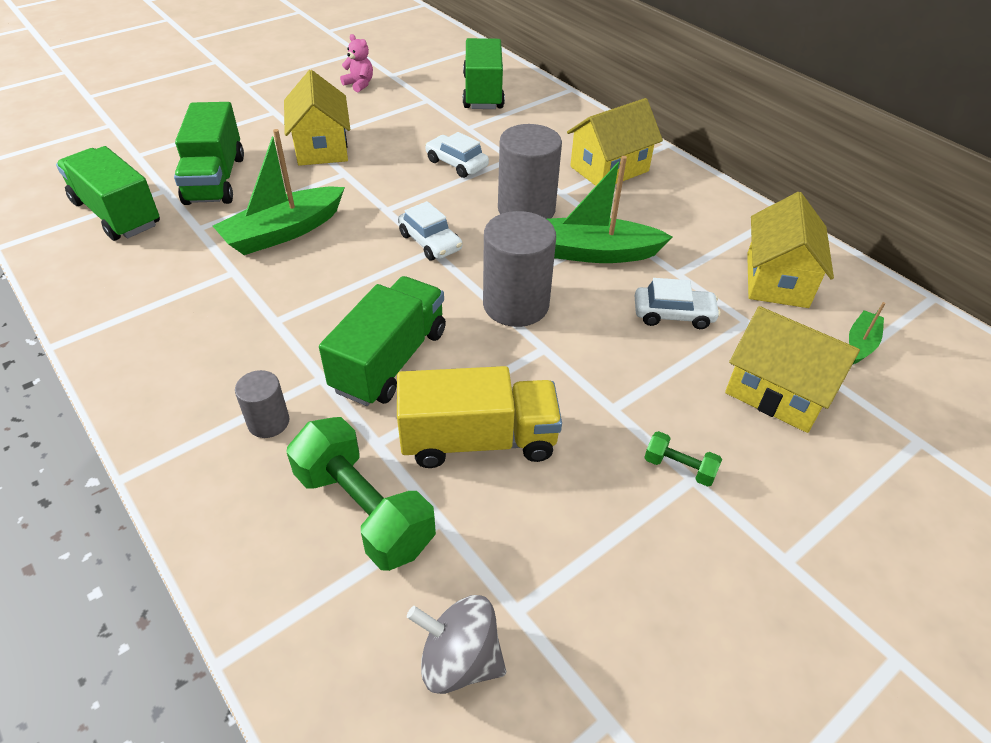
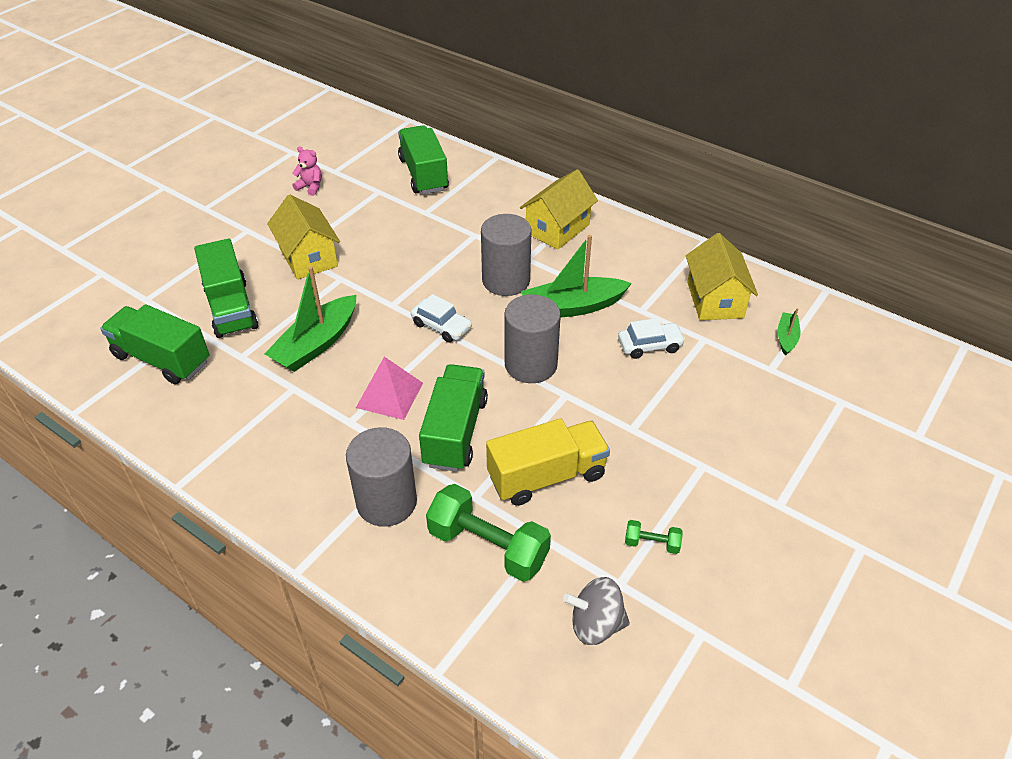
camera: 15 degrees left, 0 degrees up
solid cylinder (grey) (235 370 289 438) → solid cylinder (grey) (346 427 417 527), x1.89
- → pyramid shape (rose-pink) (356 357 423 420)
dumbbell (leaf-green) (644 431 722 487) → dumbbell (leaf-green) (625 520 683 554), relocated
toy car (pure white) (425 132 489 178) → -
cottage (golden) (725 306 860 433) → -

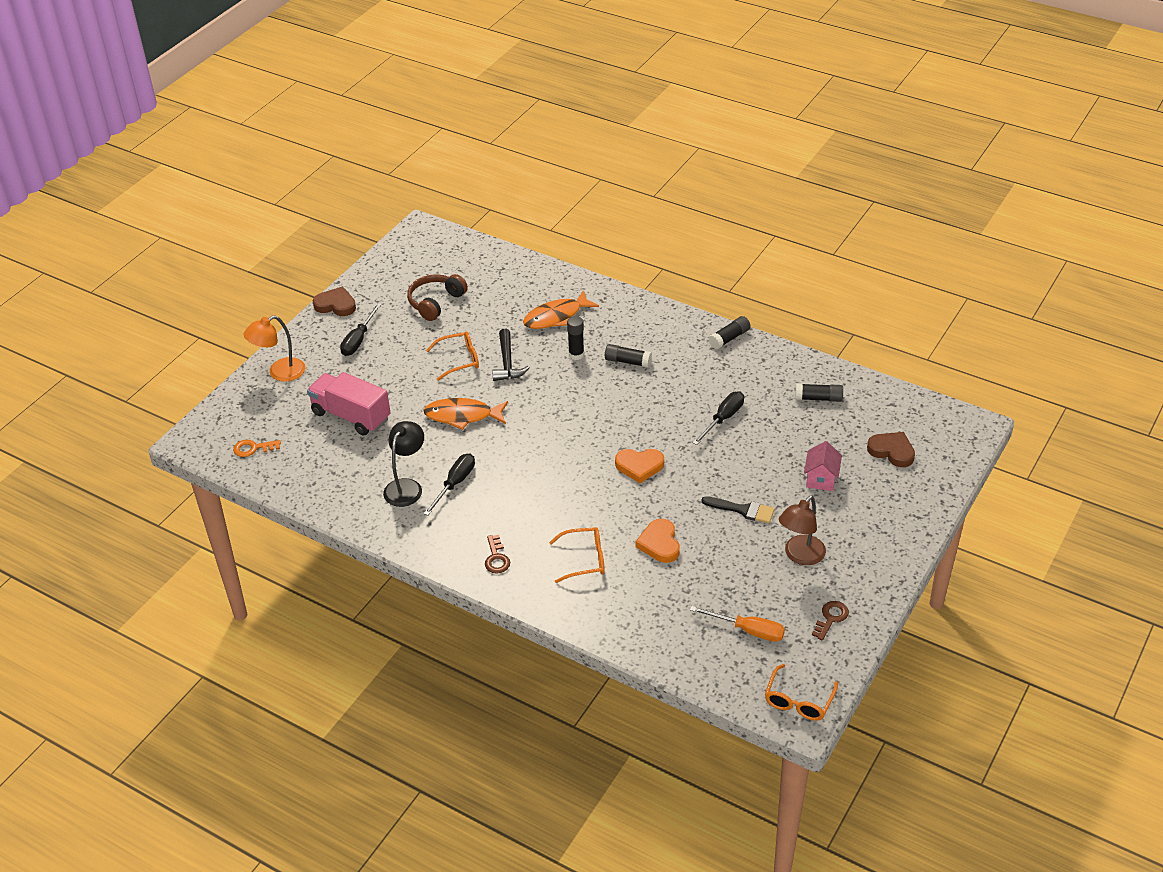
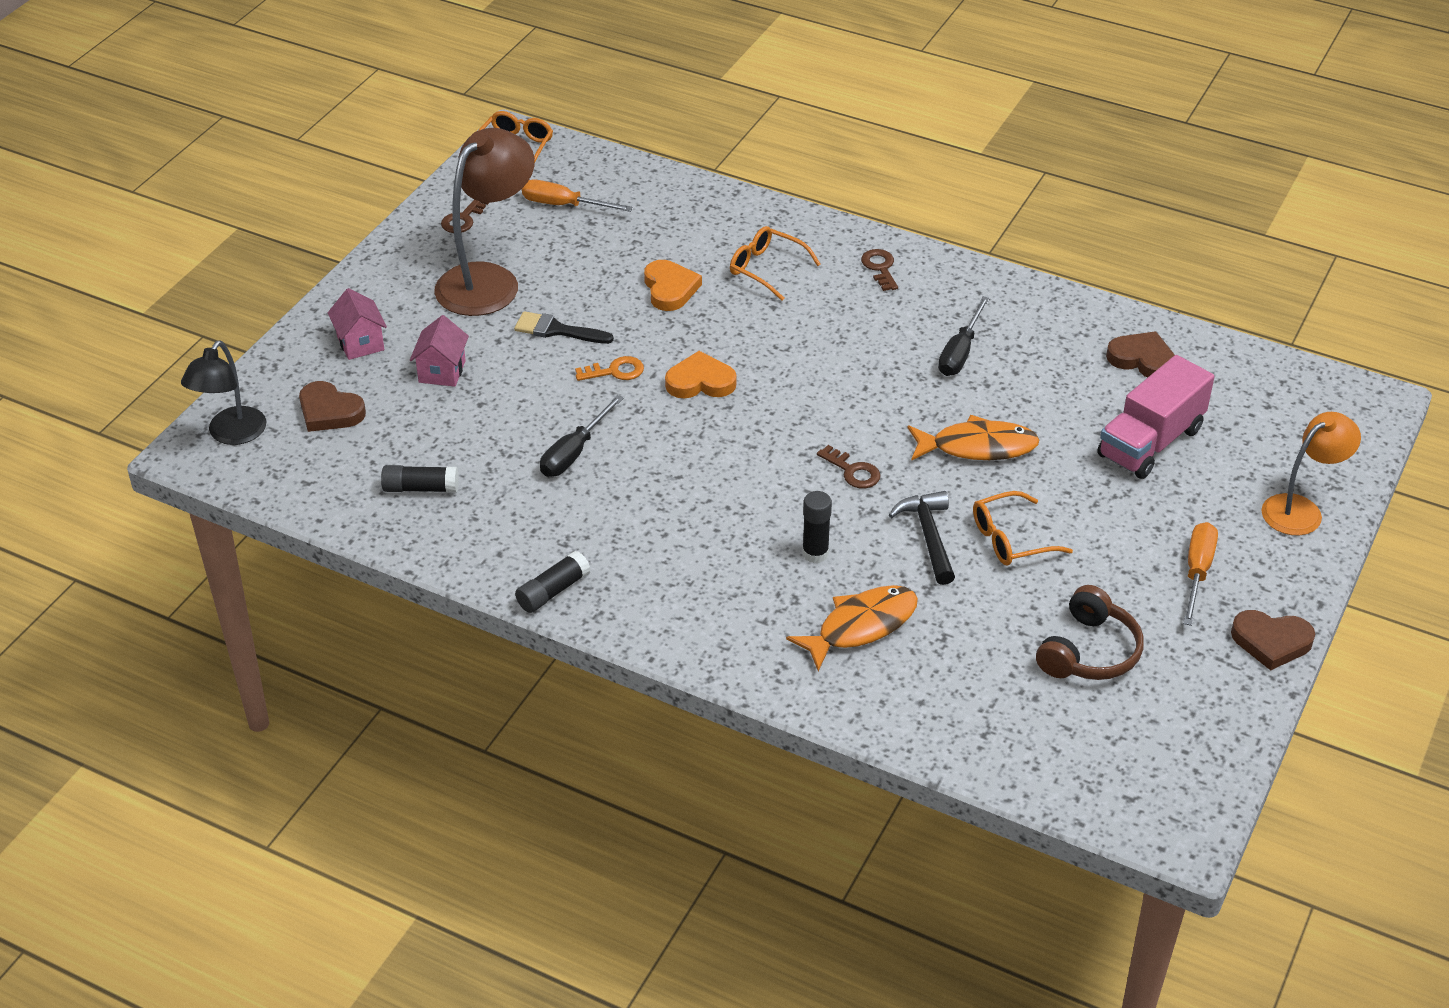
camera: 175 degrees right, 0 degrees up
desk lamp (jet-black) (383 421 424 507) → desk lamp (jet-black) (181 340 266 445), relocated
- → cottage (rose-pink) (328 288 387 360)
desk lamp (russet) (779 495 826 565) → desk lamp (russet) (434 128 535 316), x1.58
latchkey (bright orange) (233 440 281 457) → latchkey (bright orange) (575 356 644 381), relocated
glasses (bright orange) (549 527 605 583) → glasses (bright orange) (730 226 821 301), 45 degrees clockwise
- → latchkey (russet) (817 445 881 488)
lorry (rose-pink) (307 372 391 436) → lorry (rose-pink) (1097 355 1215 479), 105 degrees clockwise
- → heart shape (russet) (1106 331 1175 378)
screwdriver (jet-black) (340 303 382 356) → screwdriver (bright orange) (1183 522 1218 626)
glue (jet-black) (605 344 652 368) → -

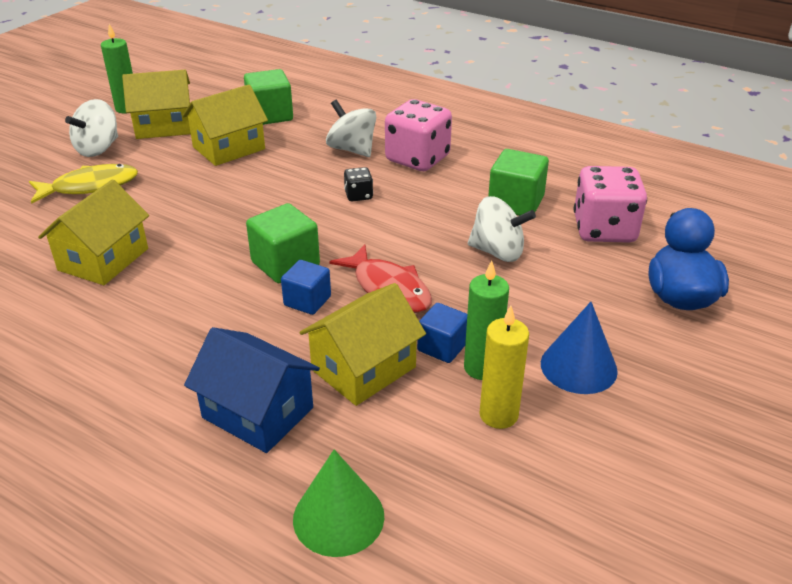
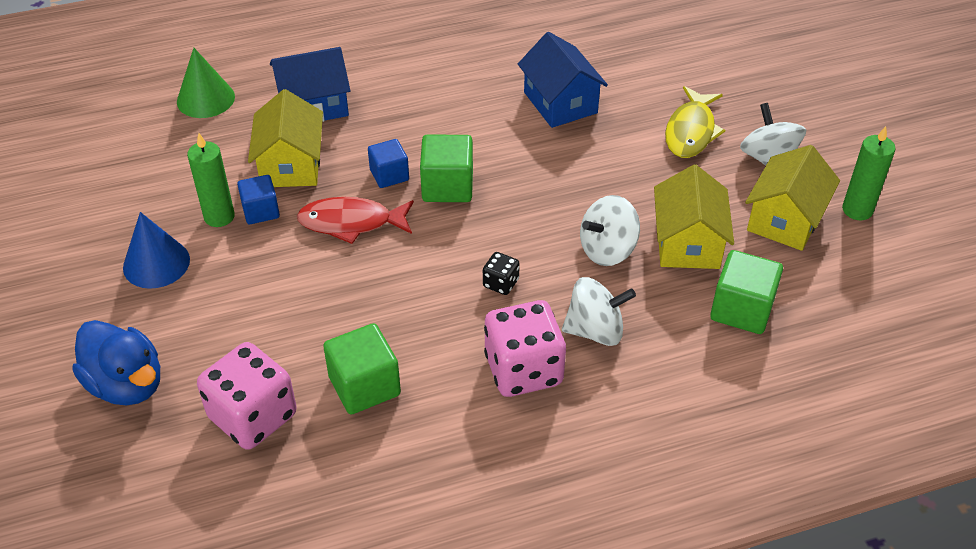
camera: 130 degrees right, 10 degrees up
cottage (golden) (38 179 149 285) → cottage (cobalt) (518 32 608 128)
toy top (pure white) (468 196 536 262) → toy top (pure white) (580 195 640 266), relocated
pillar candle (golden) (479 306 529 429) → -

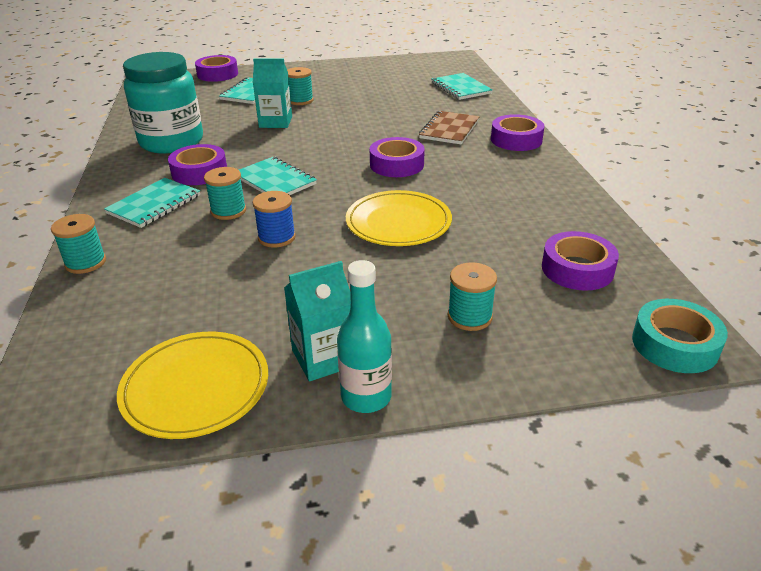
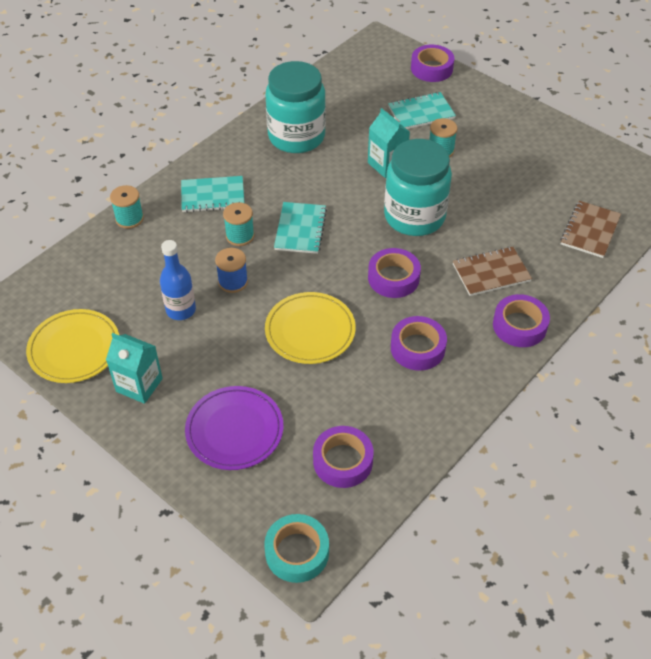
camera: 50 degrees right, 15 degrees up
- → bottle (cobalt) (160 240 196 320)
reel of thread (teal) (448 262 497 331) → dinner plate (royal purple) (185 386 283 470)
- → jar (teal) (384 139 452 236)
roll of tape (royal purple) (168 144 227 185) → roll of tape (royal purple) (391 316 447 371), relocated
notepad (teal) (432 73 493 100) → notepad (russet) (560 201 621 258)
bottle (teal) (337 260 392 413) → -

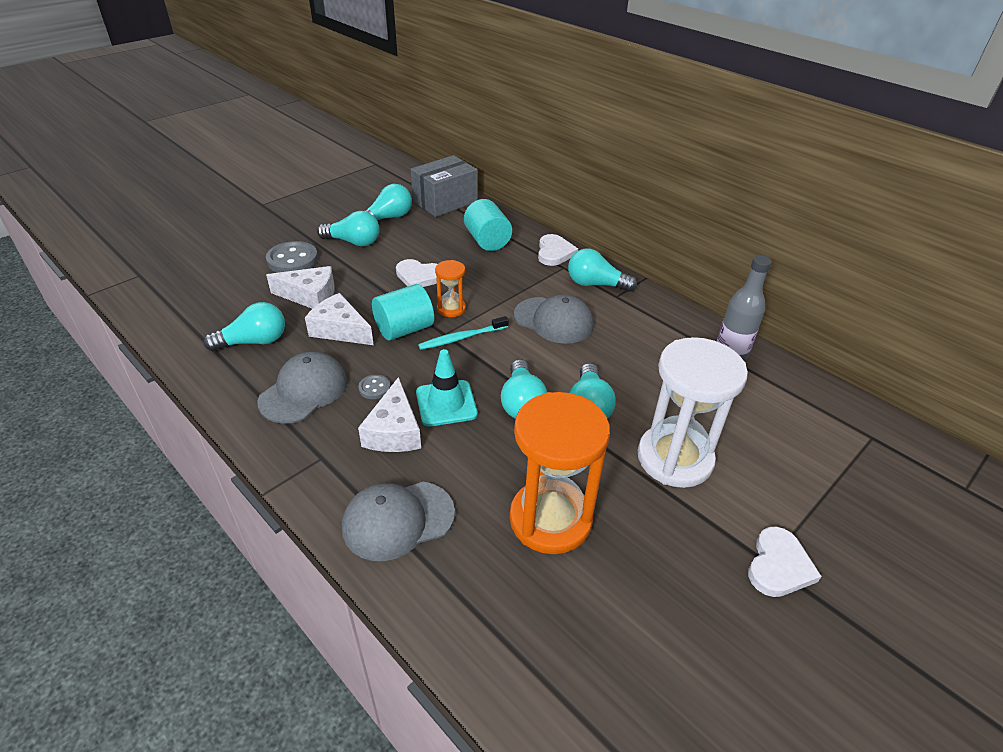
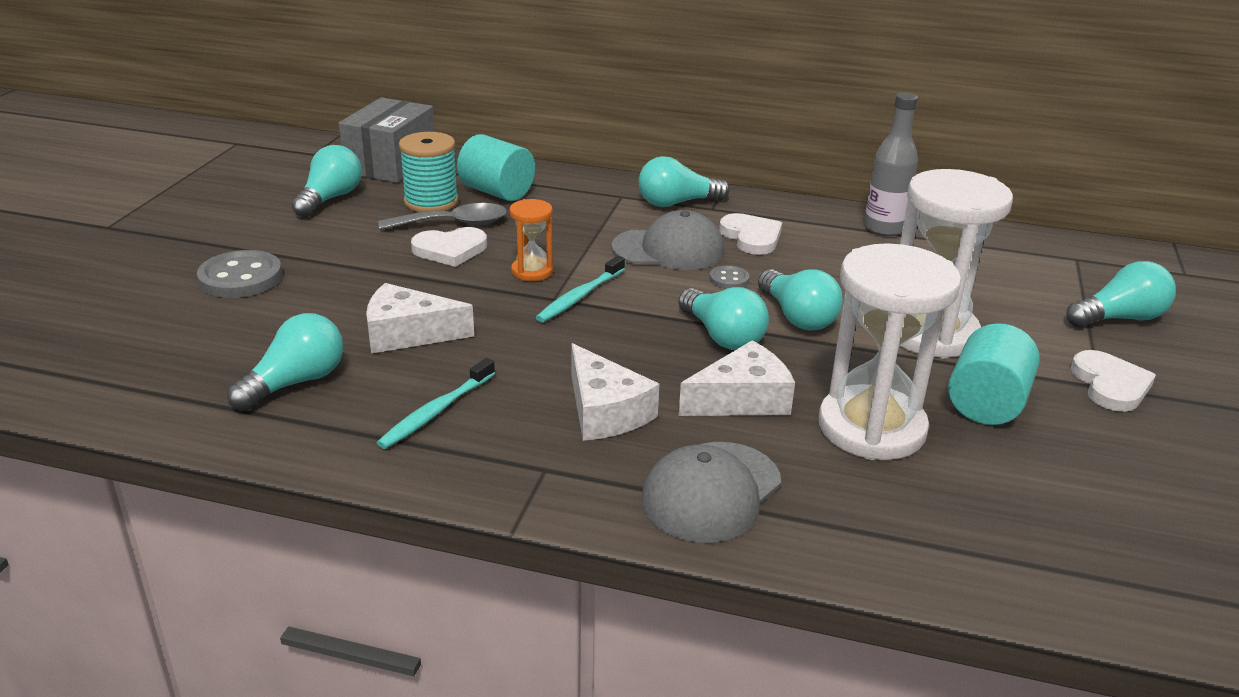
camera: 30 degrees left, 10 degrees down
peaked cap (grey) (257 351 347 424) → dental brush (teal) (377 358 495 449)
- → spoon (grey) (378 203 507 230)
- → reel of thread (teal) (399 132 459 212)
piece of cheese (pure white) (266 266 335 309) → piece of cheese (pure white) (679 340 795 416), relocated
shirt button (grey) (359 375 390 399) → shirt button (grey) (709 265 750 289), relocated
heart shape (pure white) (538 234 578 266) → heart shape (pure white) (719 213 782 255), relocated
sandglass (bright orange) (510 392 610 554) → sandglass (pure white) (818 243 961 460)
solid cylinder (teal) (372 284 434 341) → solid cylinder (teal) (948 323 1040 425), relocated
light bulb (teal) (317 211 379 246) → light bulb (teal) (1066 261 1176 327), relocated
traffic cone (teal) (416 349 478 426) → -

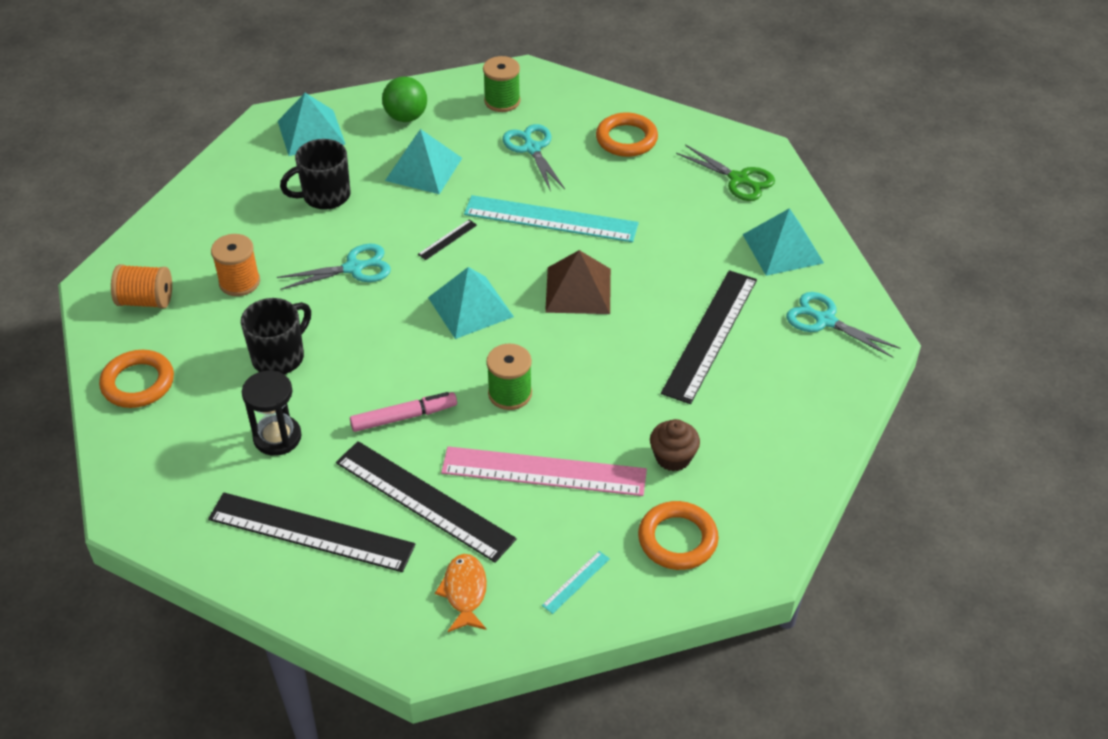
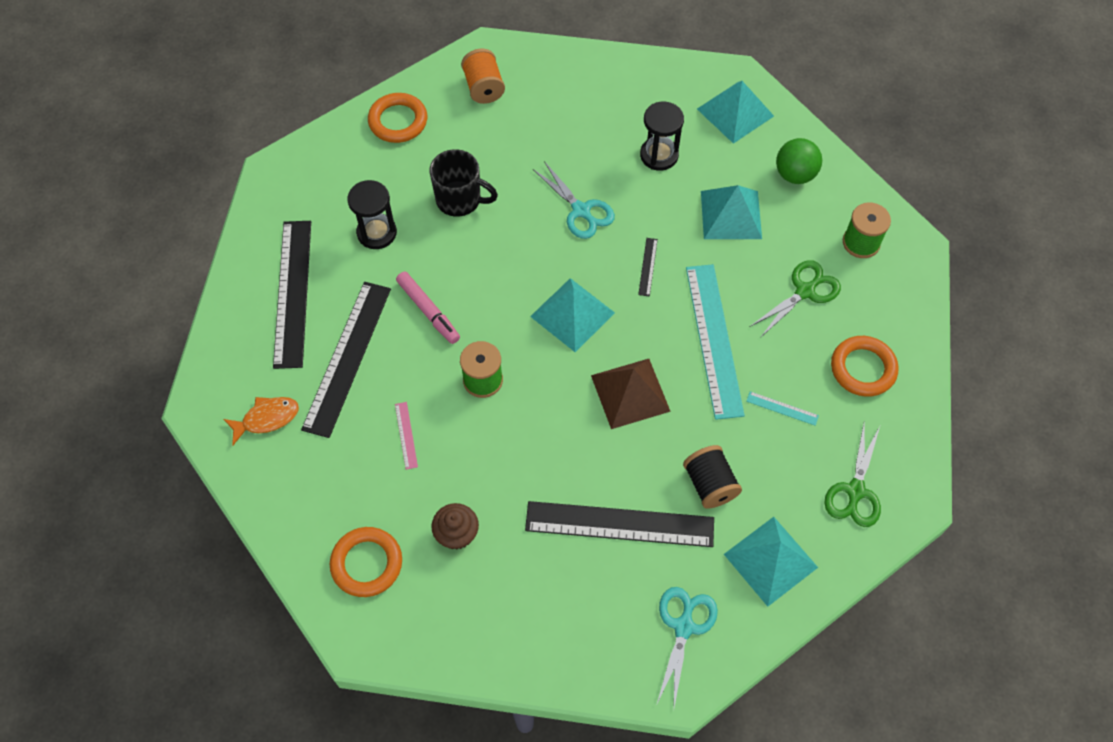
camera: 70 degrees right, 15 degrees up
ruler (rose-pink) (441 446 647 496) → ruler (rose-pink) (395 402 418 470), x0.40
ruler (jet-black) (418 220 477 260) → ruler (jet-black) (638 238 658 297), 75 degrees clockwise
tea mug (jet-black) (280 139 350 210) → sandglass (jet-black) (640 102 684 171)
- → reel of thread (jet-black) (683 445 742 509)
ruler (teal) (542 551 610 614) → ruler (teal) (746 391 819 426), relocated
scissors (teal) (503 124 565 191) → scissors (leaf-green) (750 260 841 338)
reel of thread (bright orange) (211 234 260 296) → -

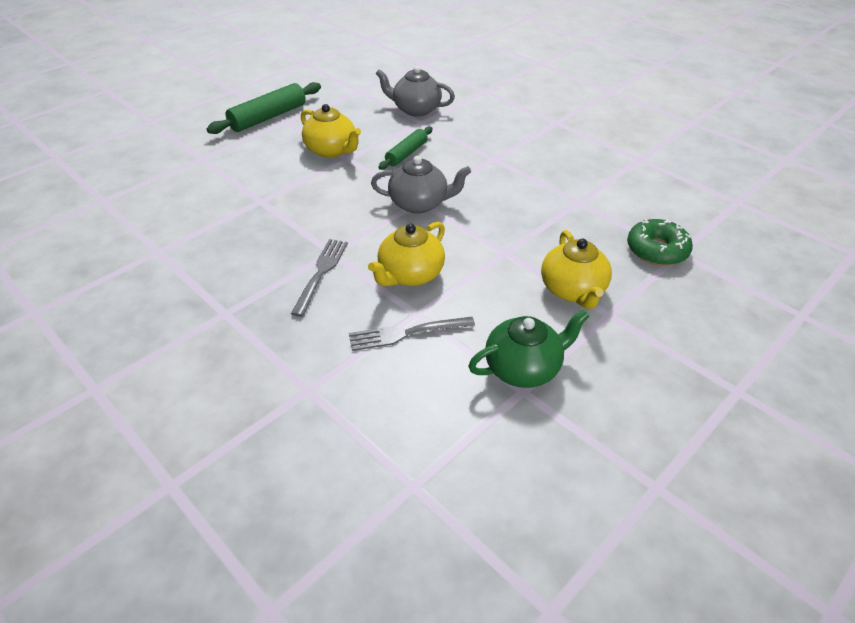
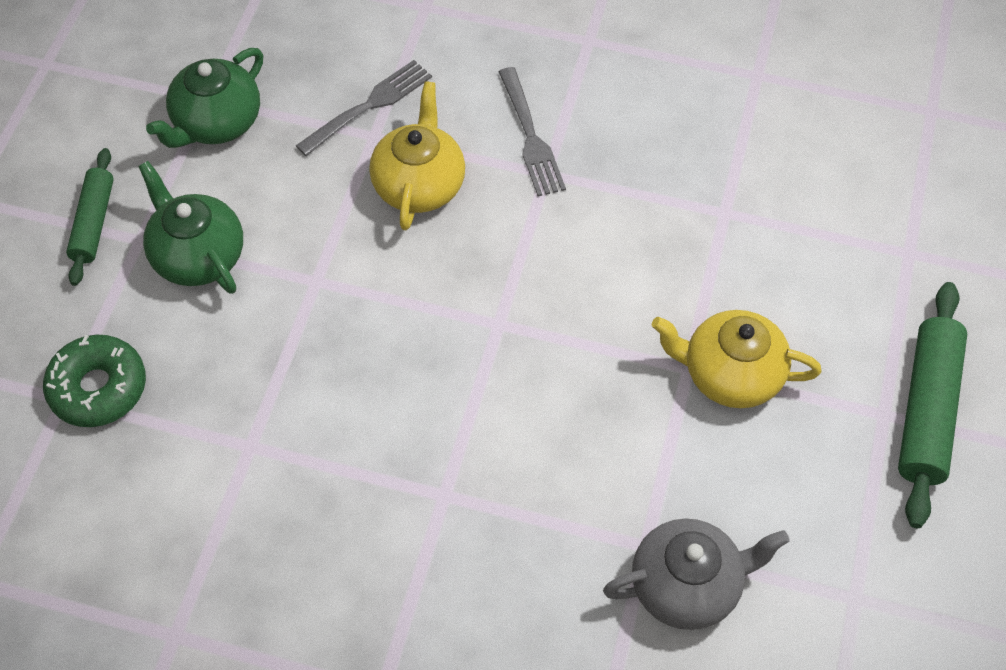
camera: 150 degrees right, 15 degrees up
pastry roller (leaf-green) (379 126 433 170) → pastry roller (leaf-green) (66 148 114 286), relocated
tea pot (golden) (541 230 612 309) → tea pot (leaf-green) (138 161 243 294)
tea pot (grey) (371 156 471 214) → -

